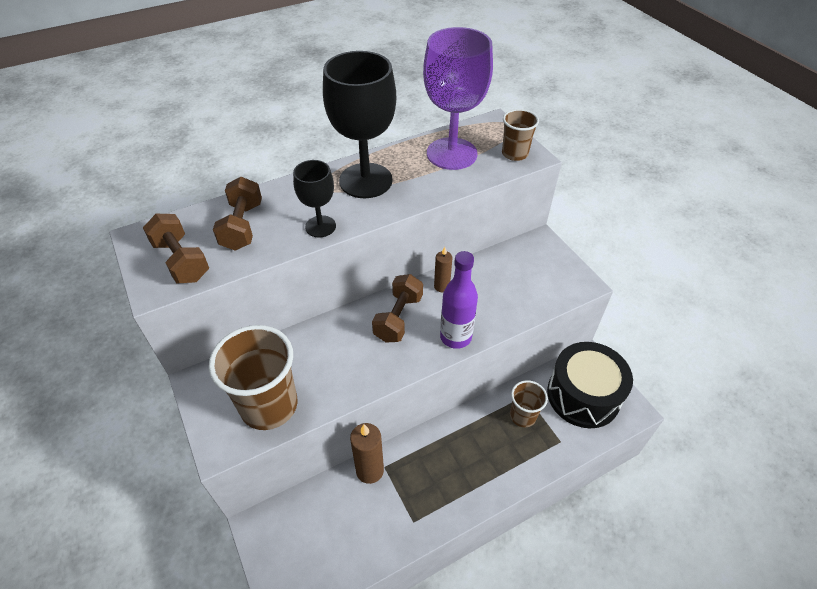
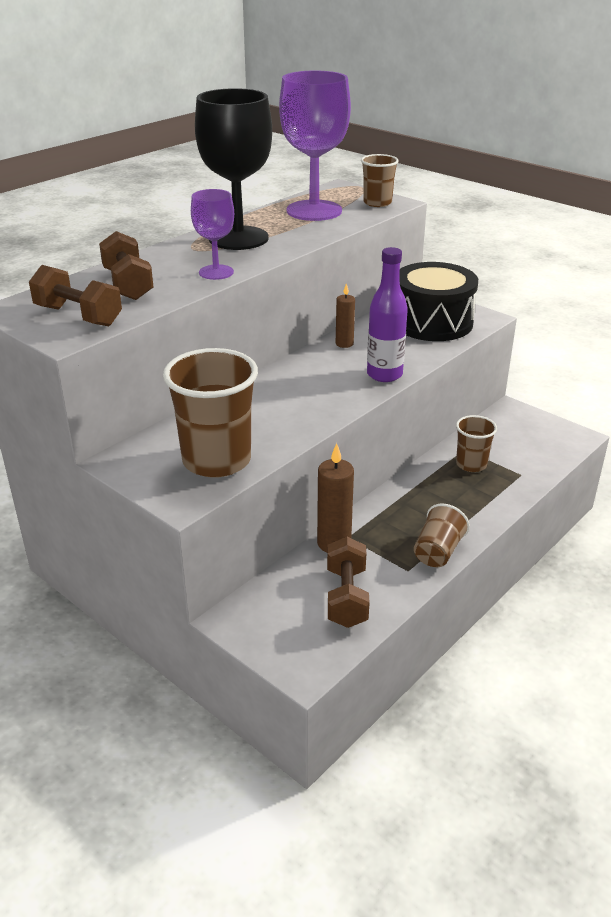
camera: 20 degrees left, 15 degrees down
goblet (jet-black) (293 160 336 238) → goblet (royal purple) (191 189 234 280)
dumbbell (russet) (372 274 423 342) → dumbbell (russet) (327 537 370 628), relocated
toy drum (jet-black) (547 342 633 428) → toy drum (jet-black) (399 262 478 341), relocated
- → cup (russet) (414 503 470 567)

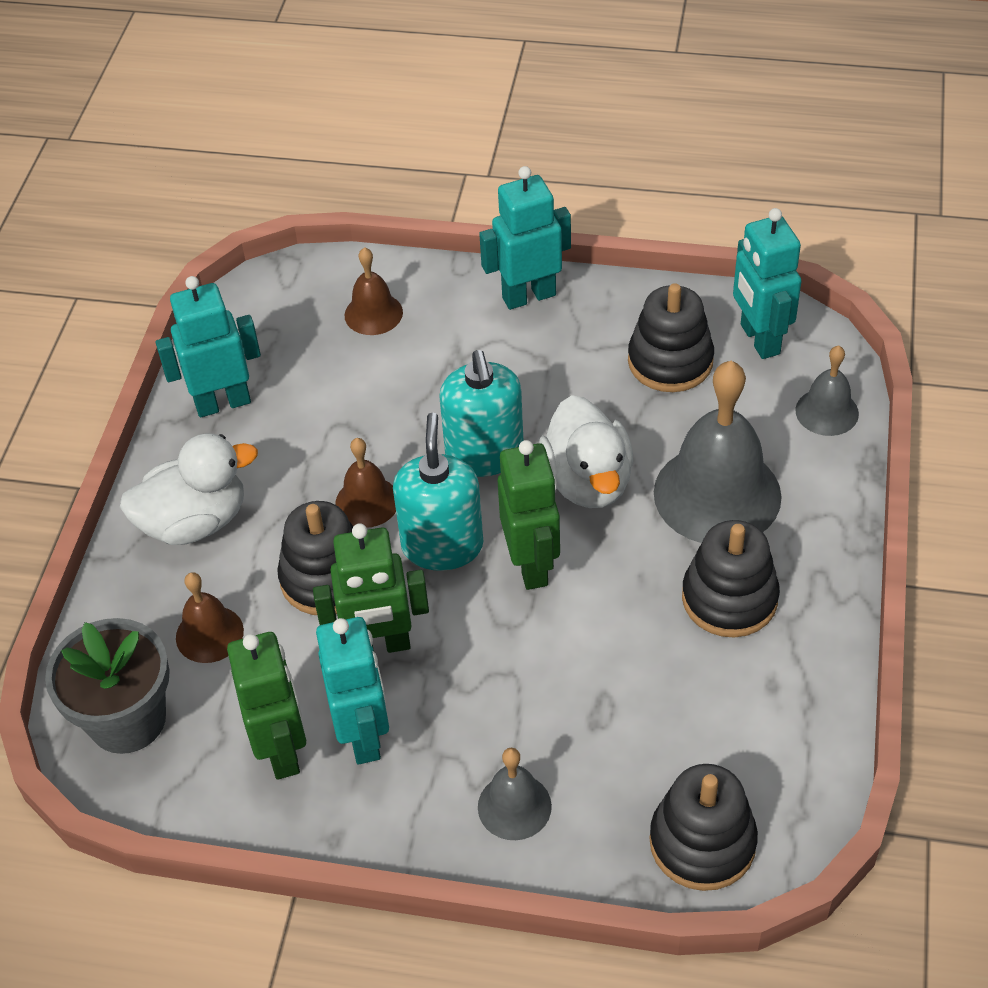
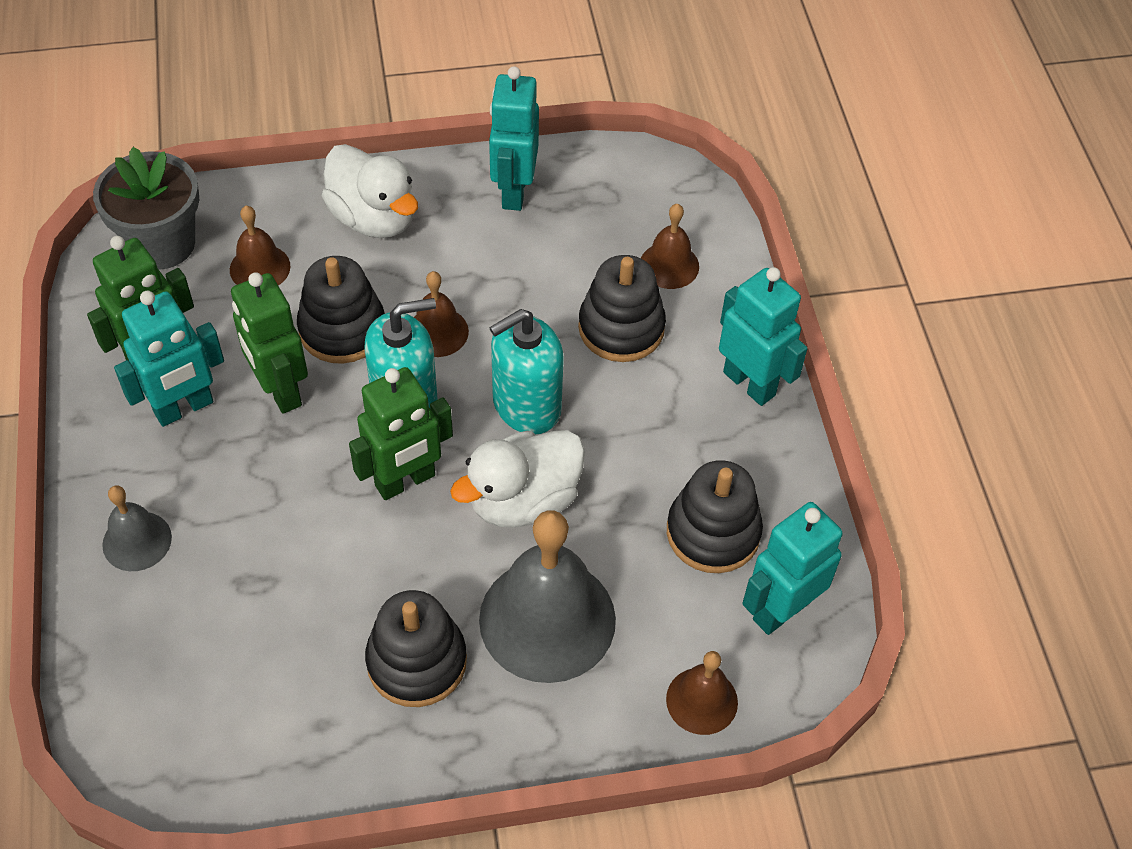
camera: 65 degrees right, 5 degrees up
toy robot (teal) (155 276 261 418) → toy robot (teal) (489 66 539 211), 135 degrees counterclockwise
ring stacker (jet-black) (649 764 758 891) → ring stacker (jet-black) (578 255 666 362), relocated
bell (grey) (796 345 859 436) → bell (russet) (666 651 738 735)

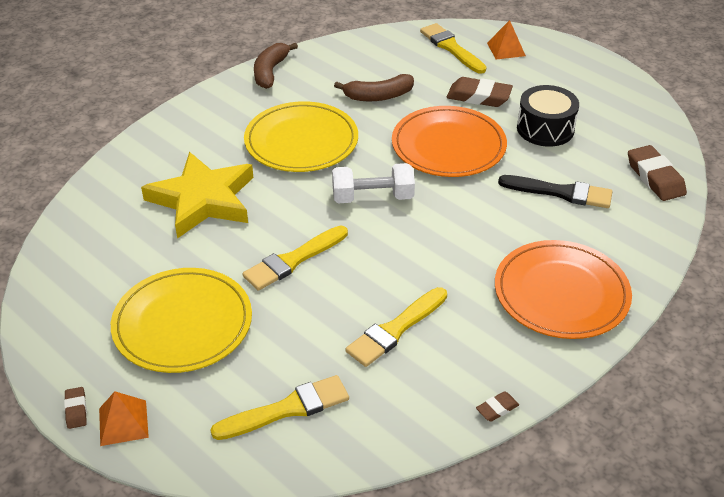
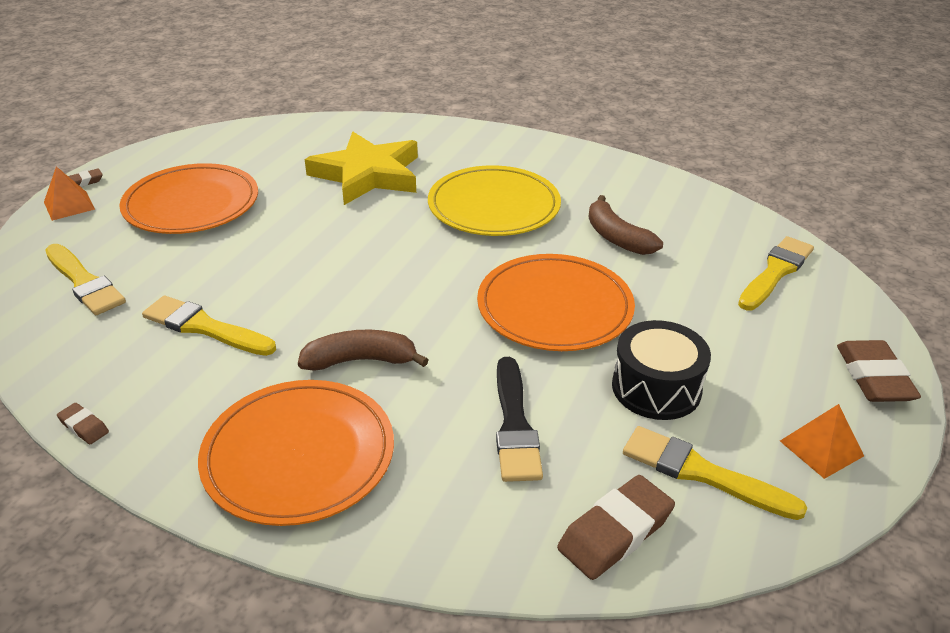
camera: 70 degrees right, 5 degrees down
dinner plate (golden) (111 268 252 373) → dinner plate (bright orange) (119 163 258 234)
banana (russet) (254 43 298 89) → banana (russet) (298 329 428 371), relocated
paint brush (golden) (242 226 348 291) → paint brush (golden) (623 426 807 520), relocated
pyramid shape (bright orange) (487 20 526 59) → pyramid shape (bright orange) (780 404 864 479), relocated
pencil eraser (russet) (447 77 513 107) → pencil eraser (russet) (837 340 921 402), relocated
dumbbell (pure white) (332 163 415 203) → -

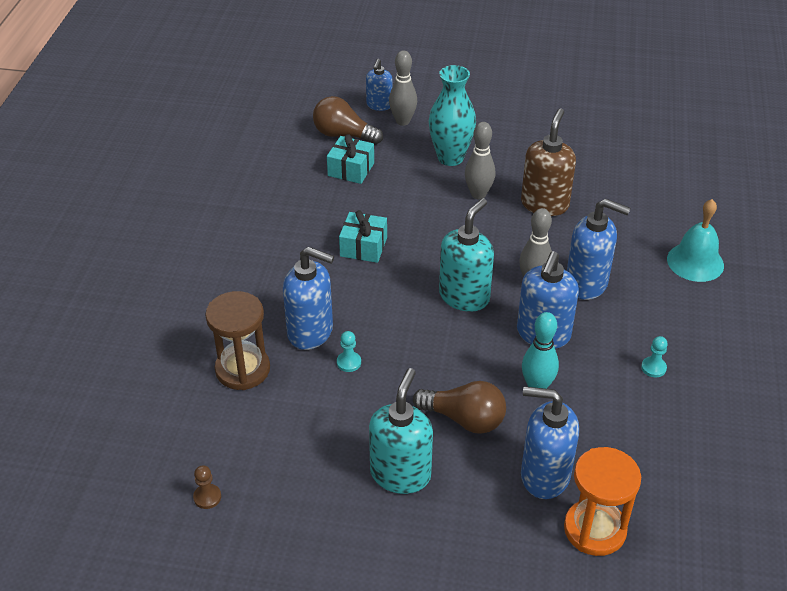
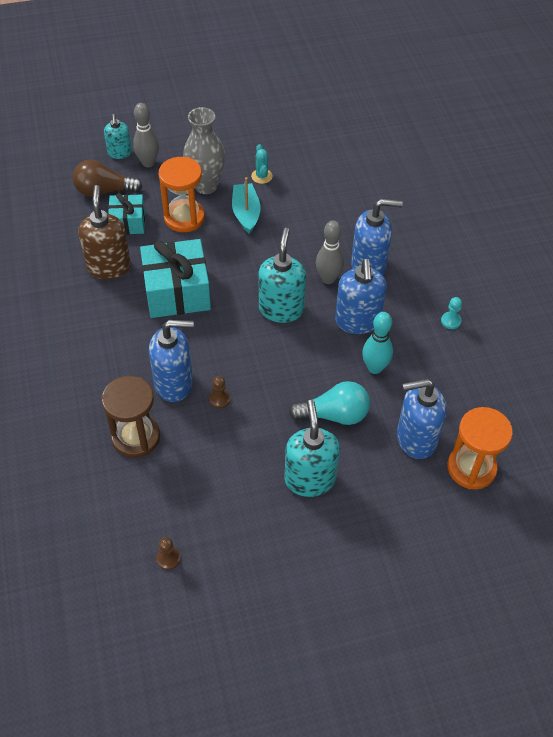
camera: 25 degrees left, 10 degrees up
soap dispenser (russet) (521 108 576 216) → soap dispenser (russet) (78 185 131 279), relocated
soap dispenser (cobalt) (366 59 393 111) → soap dispenser (teal) (104 114 132 159)
gift (teal) (339 210 387 263) → gift (teal) (140 239 211 318), x1.73
- → sandglass (bright orange) (159 157 205 232)
tall vase (teal) (429 65 476 166) → tall vase (grey) (183 107 225 194)
pawn (teal) (337 331 361 372) → pawn (russet) (209 376 231 409)
skittle (grey) (465 122 495 199) → boat (teal) (232 177 261 234)
- → cactus (teal) (251 144 273 184)
light bulb (russet) (413 381 506 434) → light bulb (teal) (289 381 370 425)
bell (teal) (667 199 724 282) → -

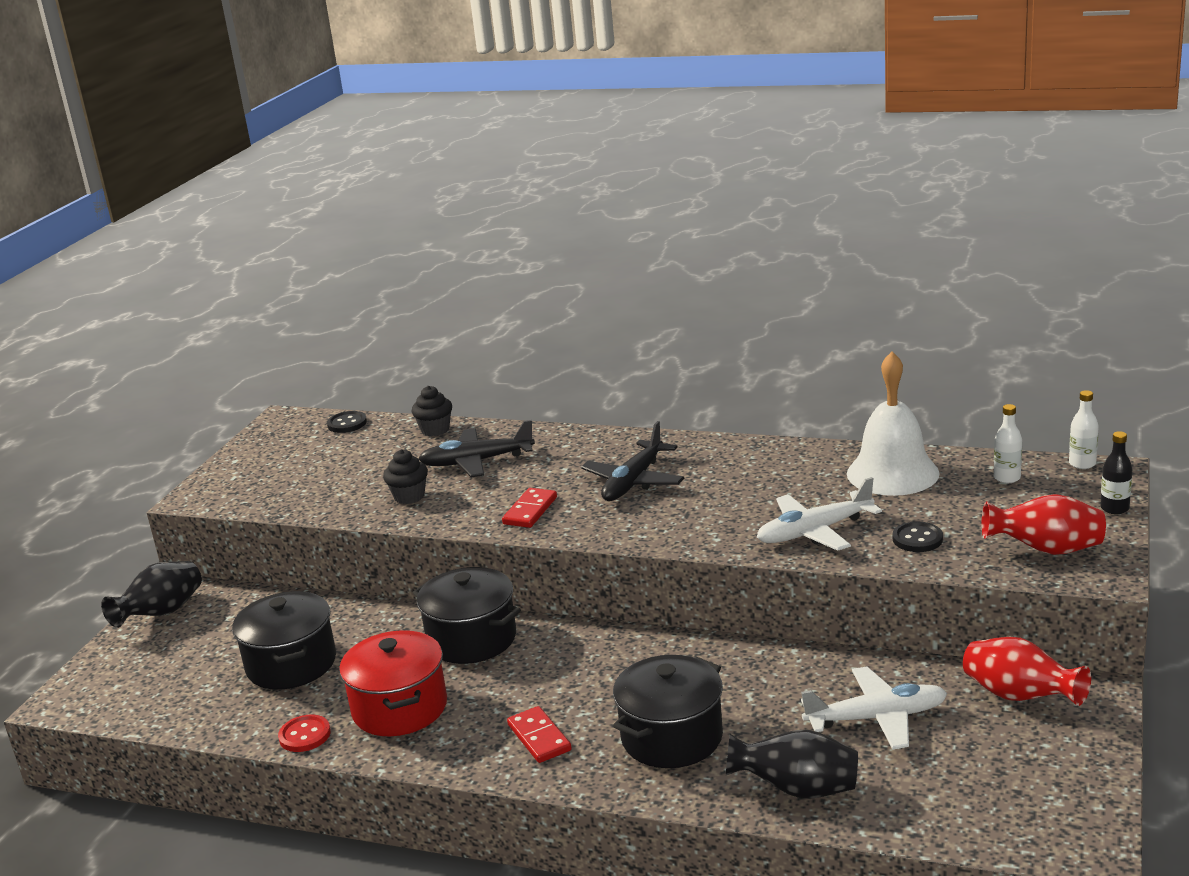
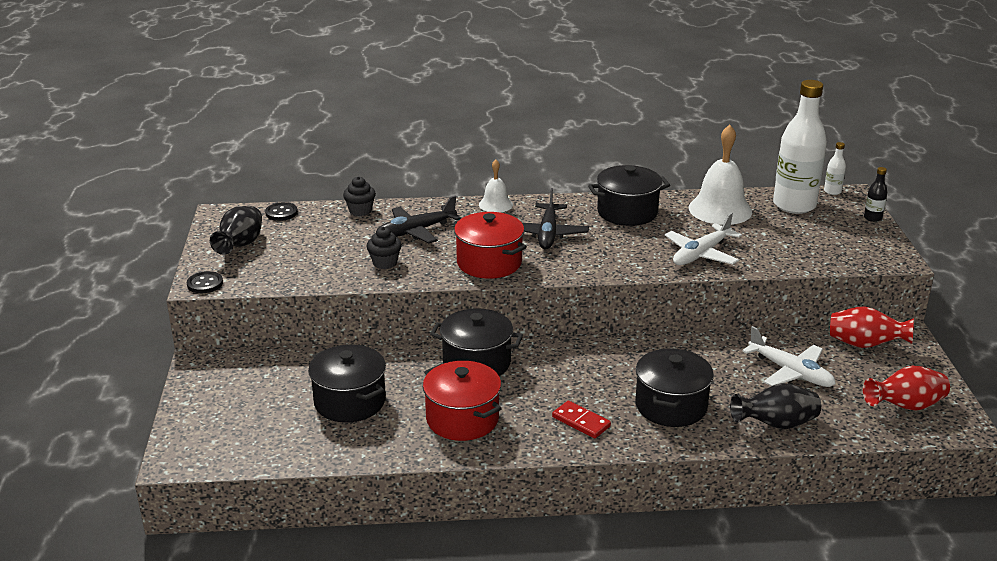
camera: 25 degrees left, 5 degrees up
shirt button (jet-black) (892 521 943 552) → shirt button (jet-black) (187 271 223 293), relocated
tall vase (jet-black) (101 561 202 628) → tall vase (jet-black) (210 206 262 255), relocated
domino tile (scarlet) (502 488 557 528) → pot (scarlet) (453 212 527 279)
- → bell (pure white) (479 160 513 213)
- → pot (jet-black) (588 165 670 226)
plane (pure white) (801 666 947 750) → plane (pure white) (742 326 836 387), 75 degrees clockwise
bottle (pure white) (994 404 1022 483) → bottle (pure white) (773 80 827 214), x2.42
tall vase (scarlet) (982 494 1106 555) → tall vase (scarlet) (863 366 950 411), relocated
shirt button (scarlet) (278 714 331 752) → -

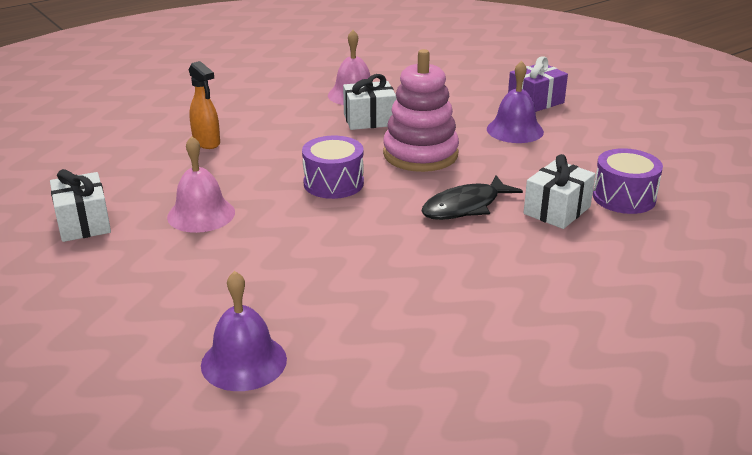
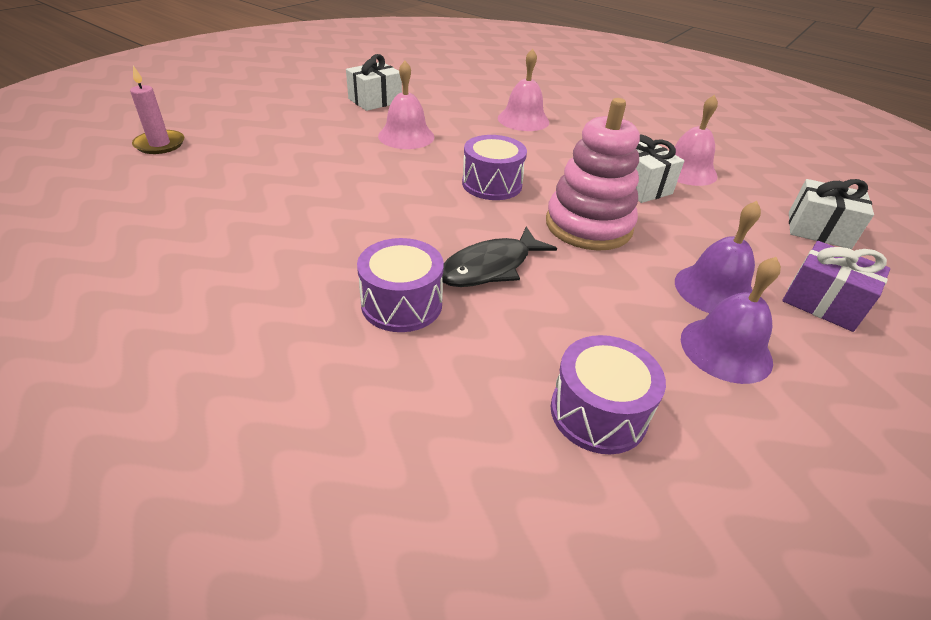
camera: 70 degrees right, 10 degrees up
- → pillar candle (rose-pink) (130 65 184 154)
- → toy drum (royal purple) (357 238 444 332)
fish figure (jet-black) (421 175 523 220) → fish figure (jet-black) (442 227 557 287), 75 degrees counterclockwise
spray bottle (bright orange) (189 61 220 149) → bell (rose-pink) (498 49 549 131)
bell (royal purple) (201 271 287 391) → bell (royal purple) (681 257 781 384), relocated
gift (pure white) (524 154 595 229) → gift (pure white) (789 179 874 249), relocated

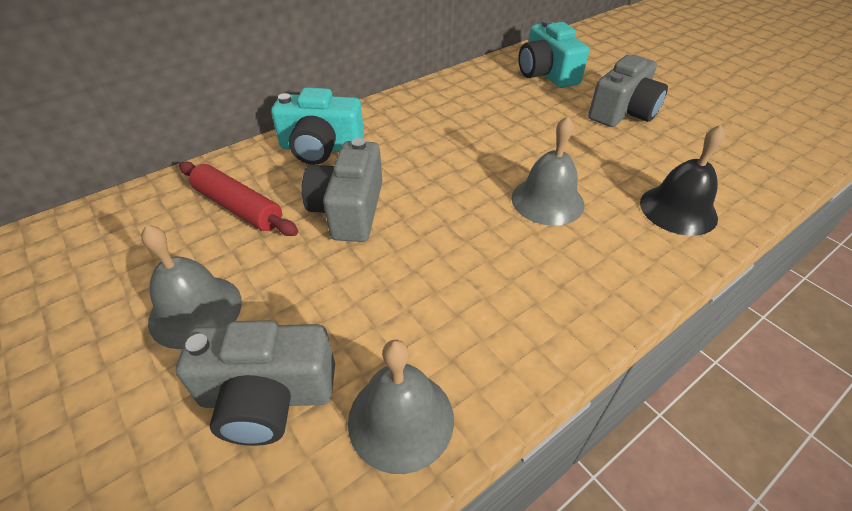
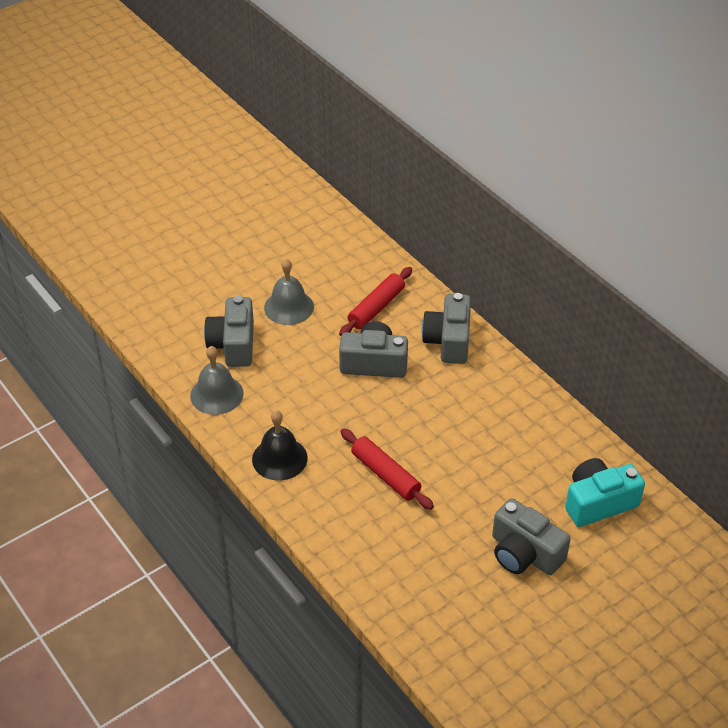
camera: 90 degrees right, 0 degrees up
bell (jet-black) (640 124 725 236) → bell (jet-black) (252 410 308 481), relocated
bell (grey) (511 116 584 226) → pastry roller (scarlet) (340 428 434 510)
compact camera (teal) (271 87 364 165) → compact camera (grey) (422 293 471 364)

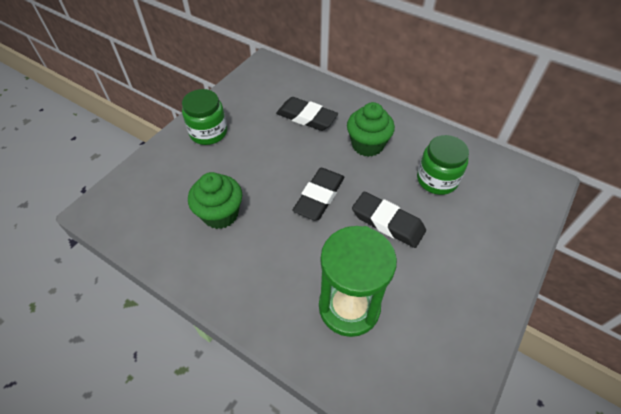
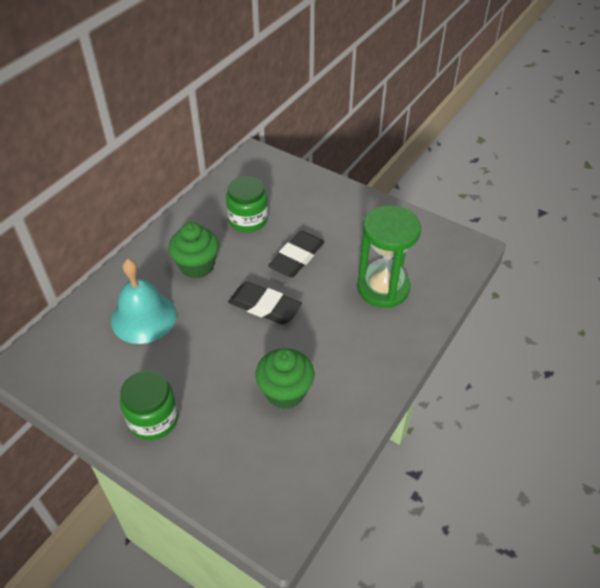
camera: 90 degrees left, 5 degrees down
pencil eraser (jet-black) (276 97 338 131) → bell (teal) (111 259 177 344)

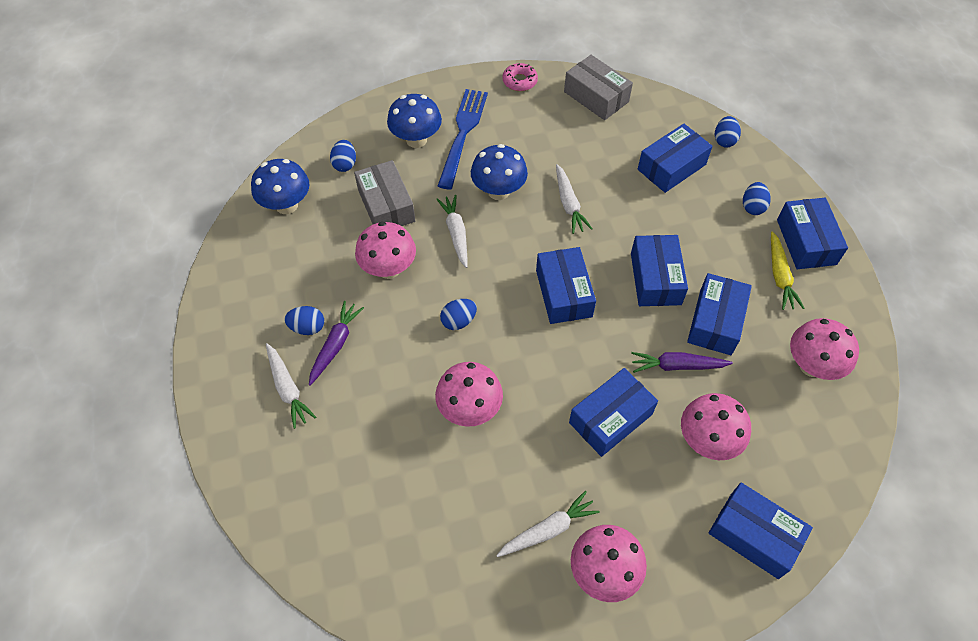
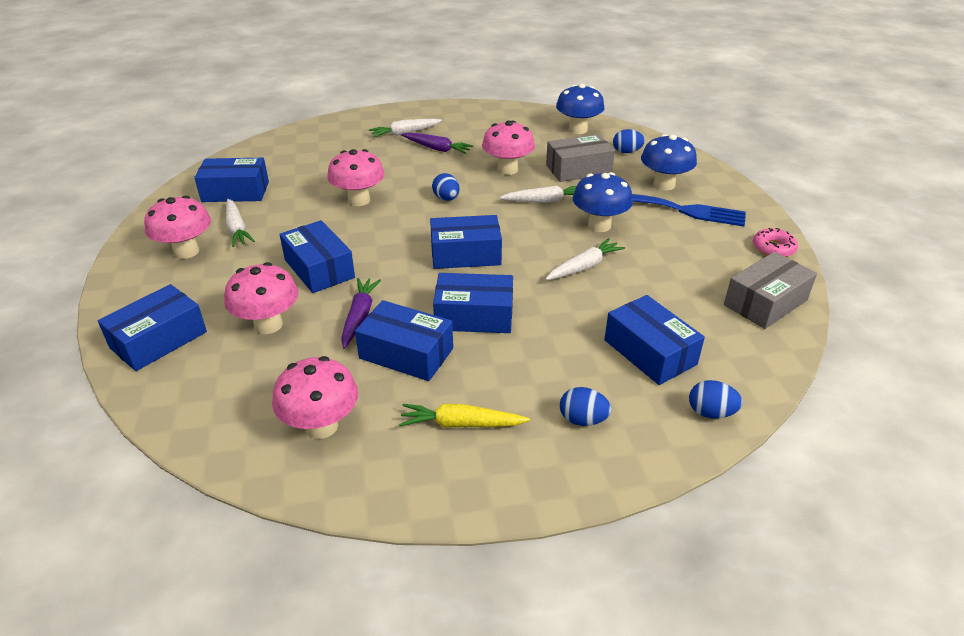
camera: 95 degrees right, 20 degrees down
package (cobalt) (777 198 848 269) → package (cobalt) (194 158 269 202), relocated
toy carrot (pure white) (556 164 592 234) → toy carrot (pure white) (545 238 625 280), 150 degrees clockwise
egg shape (cobalt) (285 306 324 335) → -

